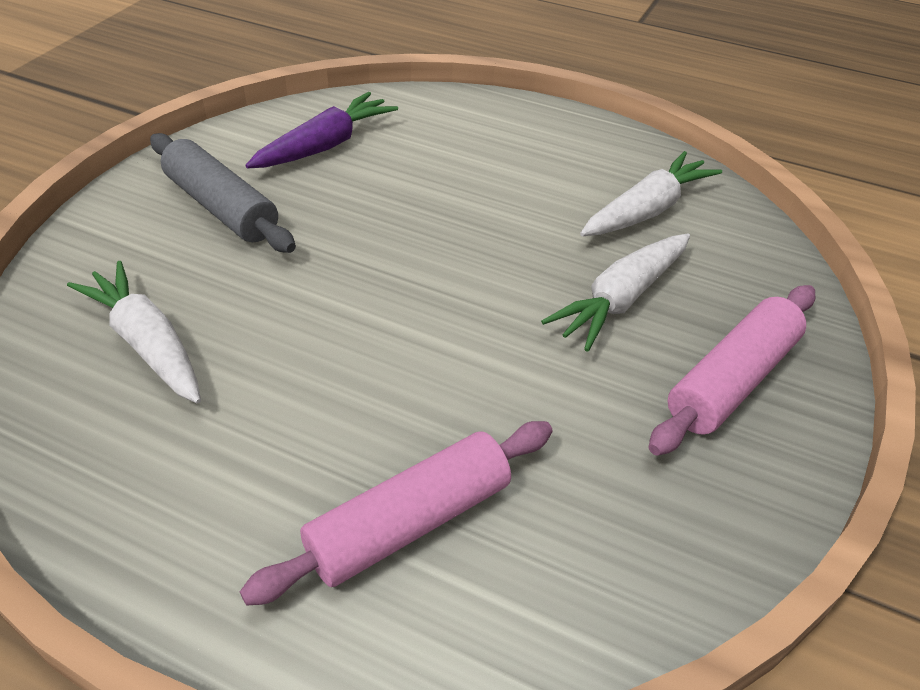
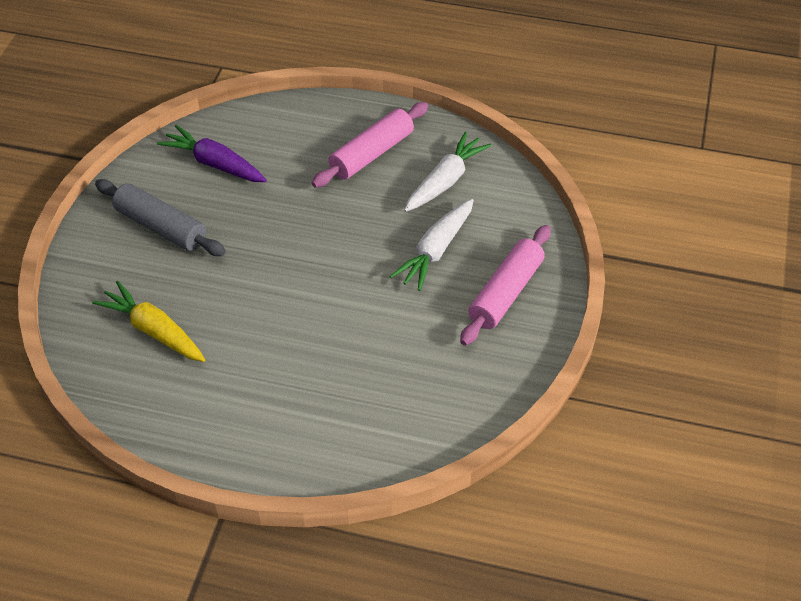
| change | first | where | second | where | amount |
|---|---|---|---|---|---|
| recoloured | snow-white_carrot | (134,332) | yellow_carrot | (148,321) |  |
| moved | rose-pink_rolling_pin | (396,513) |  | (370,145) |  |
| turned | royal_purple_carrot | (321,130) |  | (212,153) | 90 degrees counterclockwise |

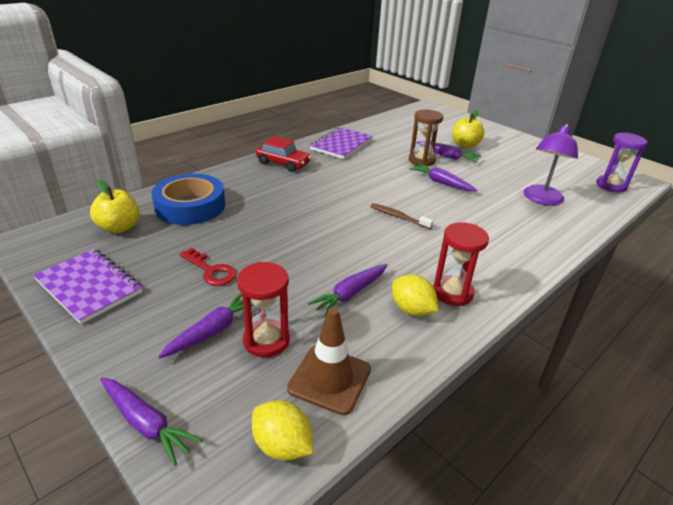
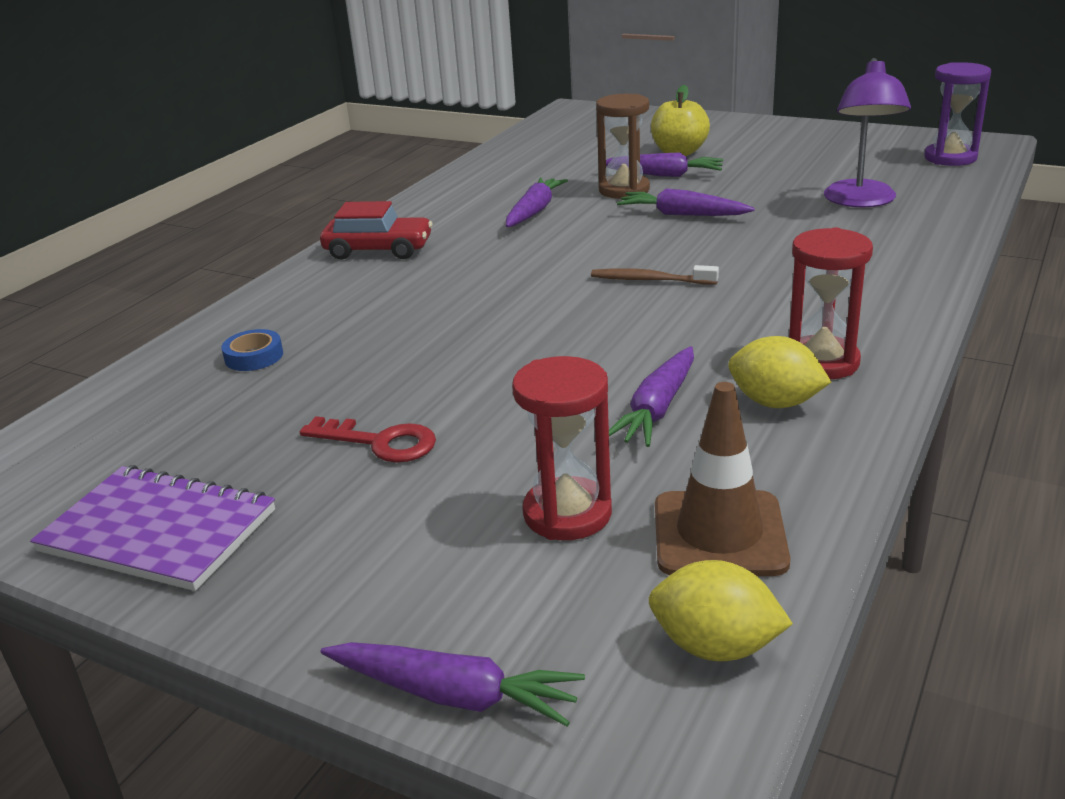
| change | first | where | second | where | amount |
|---|---|---|---|---|---|
| removed | yellow_apple_fruit | (114,206) |  |  |  |
| resized | royal_blue_roll_of_tape | (188,199) |  | (252,350) | x0.41 |
| moved | royal_purple_carrot | (206,326) |  | (537,202) |  |
| removed | royal_purple_notebook | (341,143) |  |  |  |

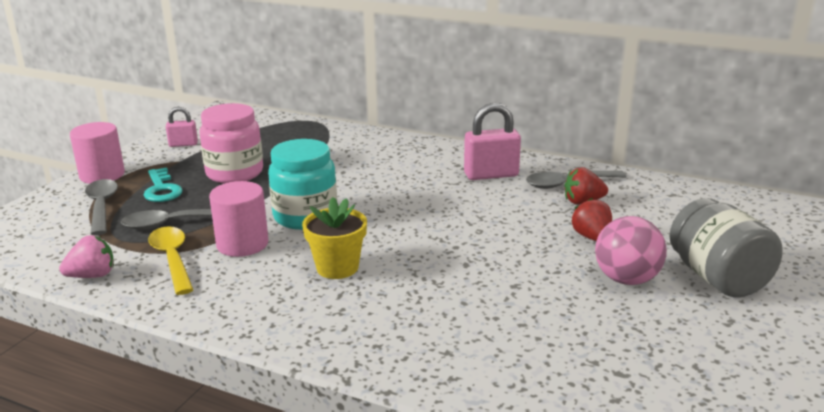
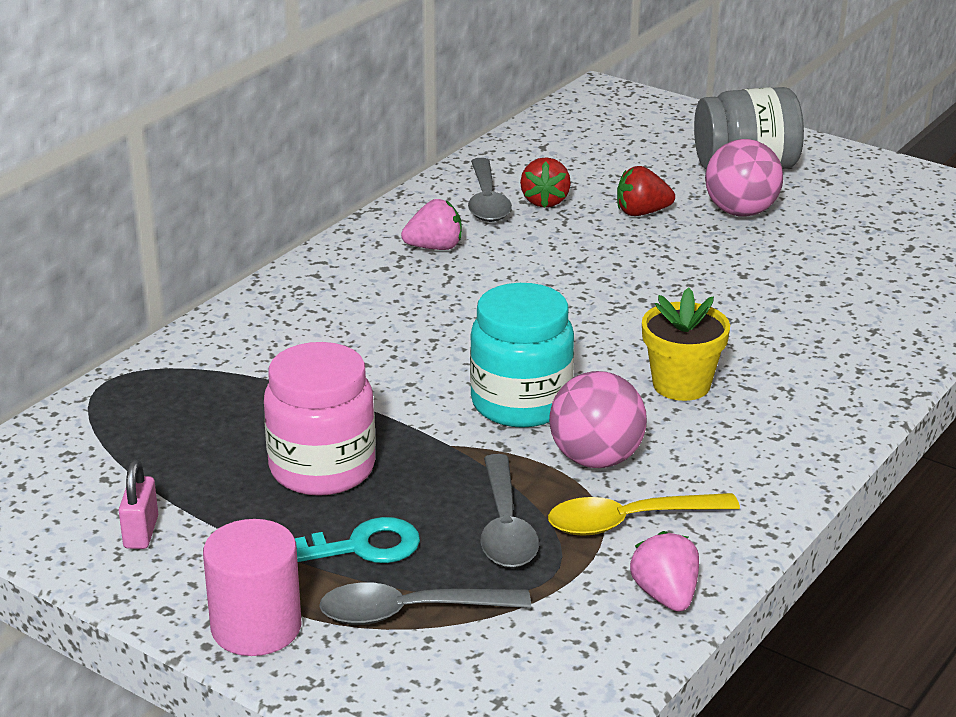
| change | first | where | second | where | amount |
|---|---|---|---|---|---|
| replaced | rose-pink_cylinder_shape | (239,219) | rose-pink_play_ball | (598,419) |  |
| replaced | rose-pink_lock | (492,141) | rose-pink_strawberry | (431,224) |  |

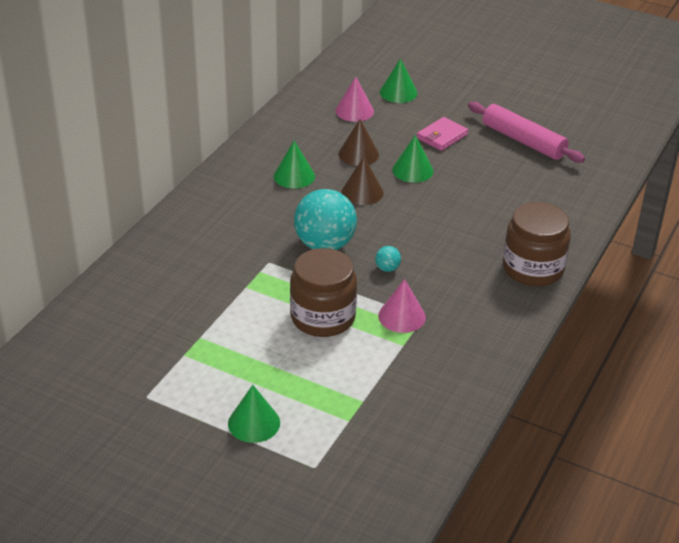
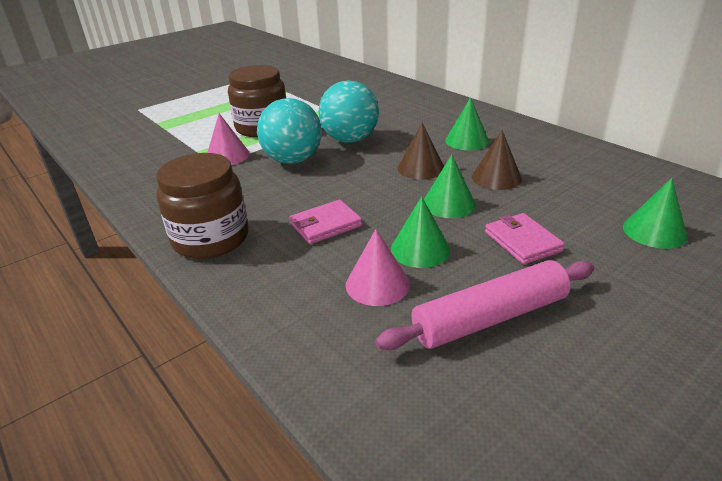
| change | first | where | second | where | amount |
|---|---|---|---|---|---|
| moved | green_cone_shape | (254,414) |  | (420,232) |  |
| moved | rose-pink_cone_shape | (354,99) |  | (378,267) |  |
| resized | turquoise_play_ball | (388,259) |  | (289,131) | x2.47 |
| added |  |  | rose-pink_card_wallet | (326,222) |  |

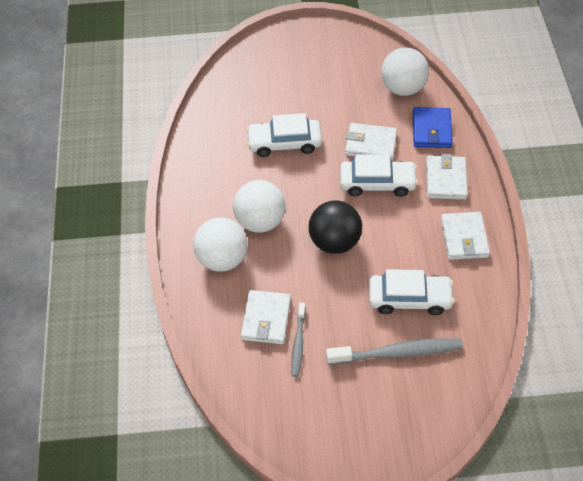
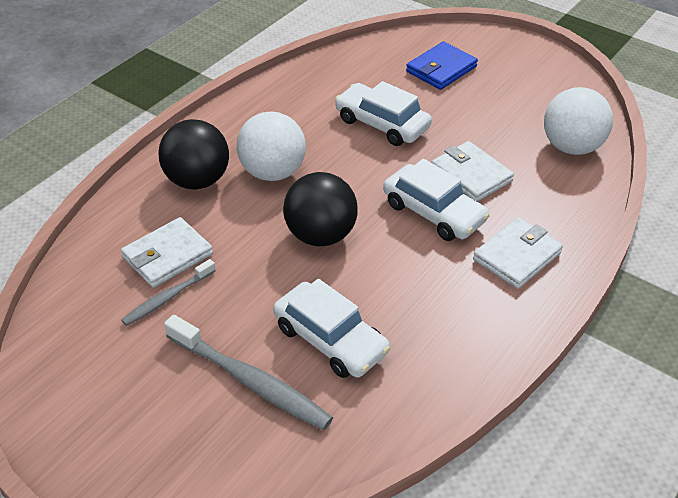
| change | first | where | second | where | amount |
|---|---|---|---|---|---|
| recoloured | snow-white_play_ball | (220,245) | black_play_ball | (193,154) |  |
| moved | royal_blue_card_wallet | (433,127) |  | (442,66) |  |
| removed | snow-white_card_wallet | (465,236) |  |  |  |

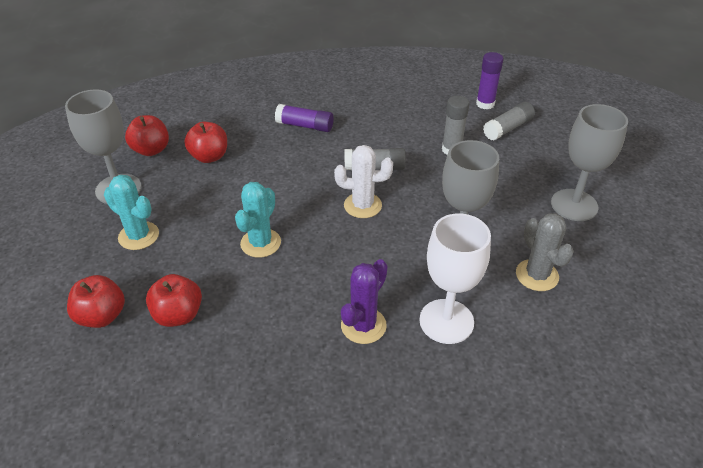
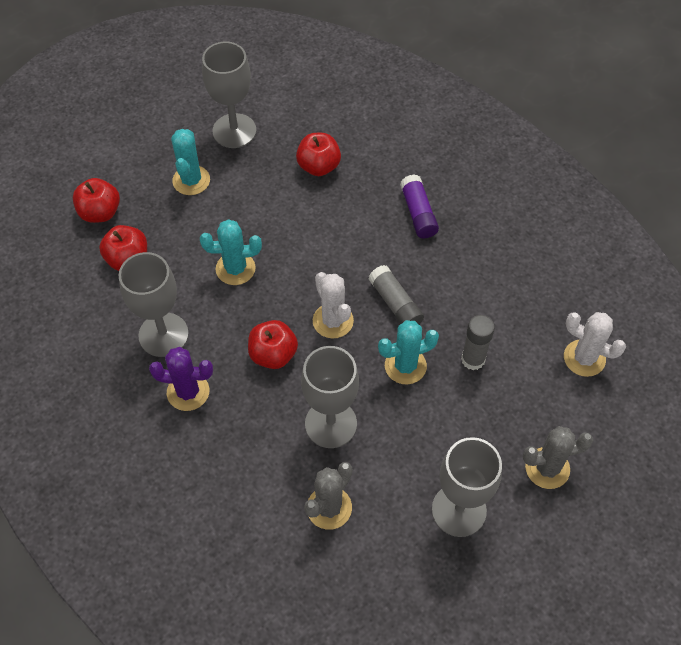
| change | first | where | second | where | amount |
|---|---|---|---|---|---|
| moved | crimson_apple_fruit | (147,135) |  | (273,344) |  |
| removed | snow-white_wine_glass | (455,278) |  |  |  |
| replaced | royal_purple_glue_stick | (489,81) | snow-white_prickly_plant | (595,344) |  |
| removed | ash-grey_glue_stick | (509,121) |  |  |  |
| added |  |  | ash-grey_wine_glass | (153,304) |  |
| added |  |  | turquoise_prickly_plant | (408,352) |  |
| added |  |  | ash-grey_prickly_plant | (558,457) |  |

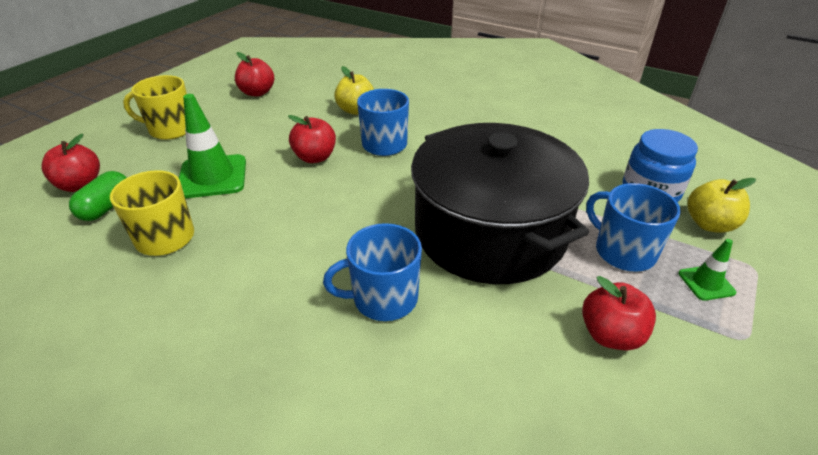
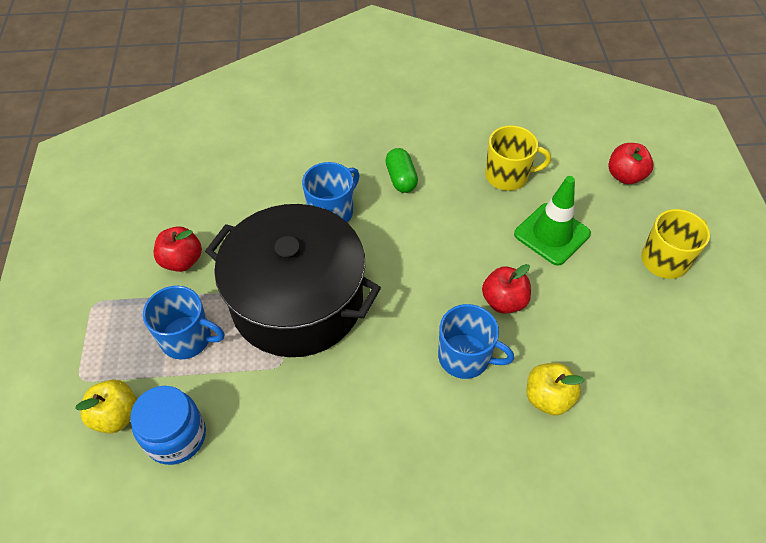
| change | first | where | second | where | amount |
|---|---|---|---|---|---|
| moved | green_pill_shape | (98,196) |  | (401,170) |  |
| removed | crimson_apple_fruit | (254,74) |  |  |  |
| removed | green_road_cone | (707,270) |  |  |  |

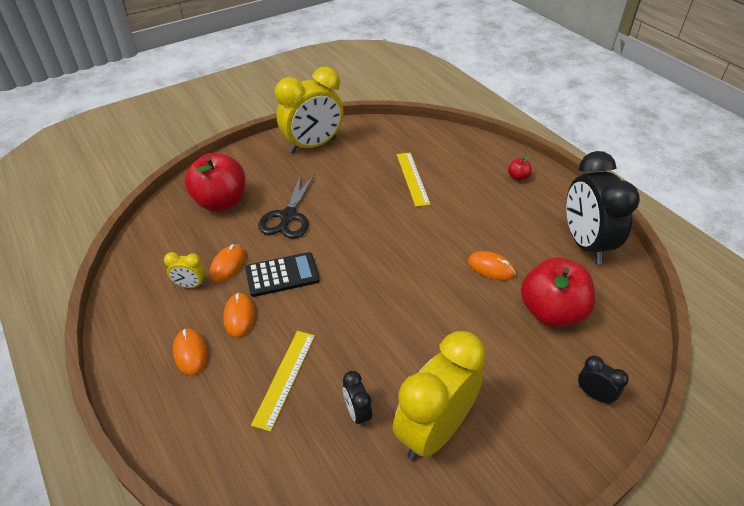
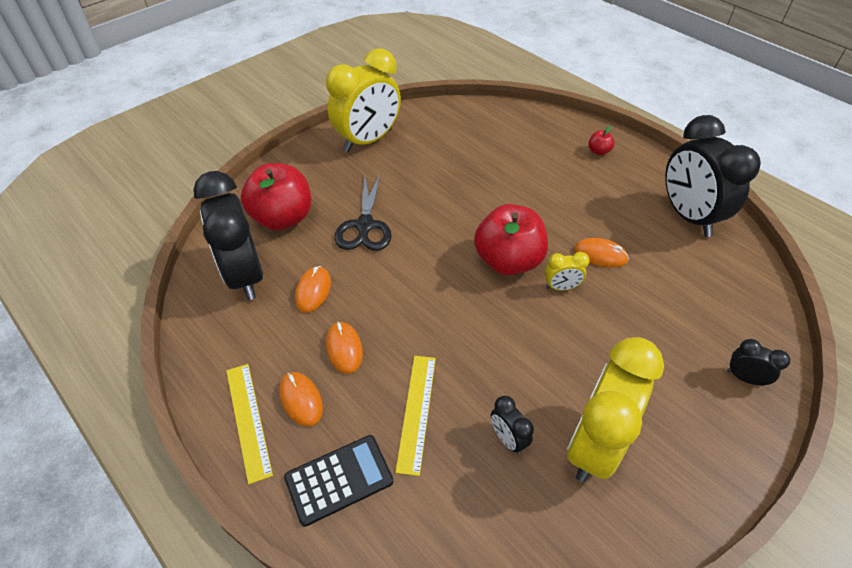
| change | first | where | second | where | amount |
|---|---|---|---|---|---|
| moved | yellow_clock | (184,270) |  | (567,271) |  |
| moved | black_adding_machine | (282,274) |  | (338,481) |  |
| moved | yellow_straightedge | (414,180) |  | (249,424) |  |
| moved | crimson_apple_fruit | (558,292) |  | (511,239) |  |
| added |  |  | black_clock | (228,235) |  |

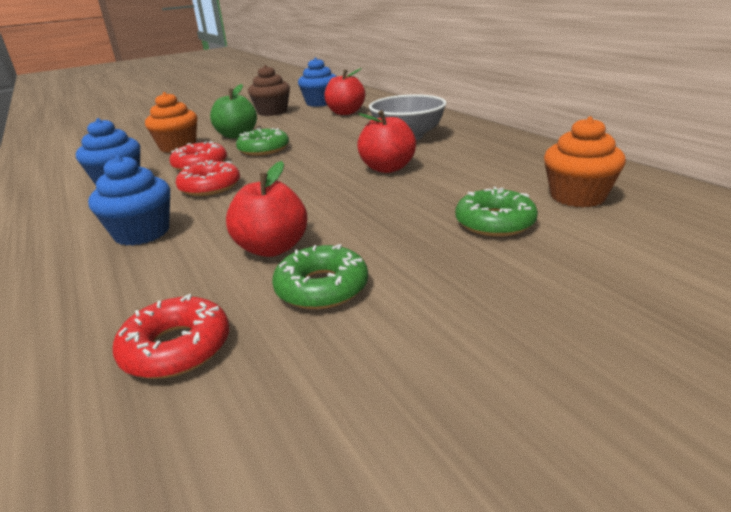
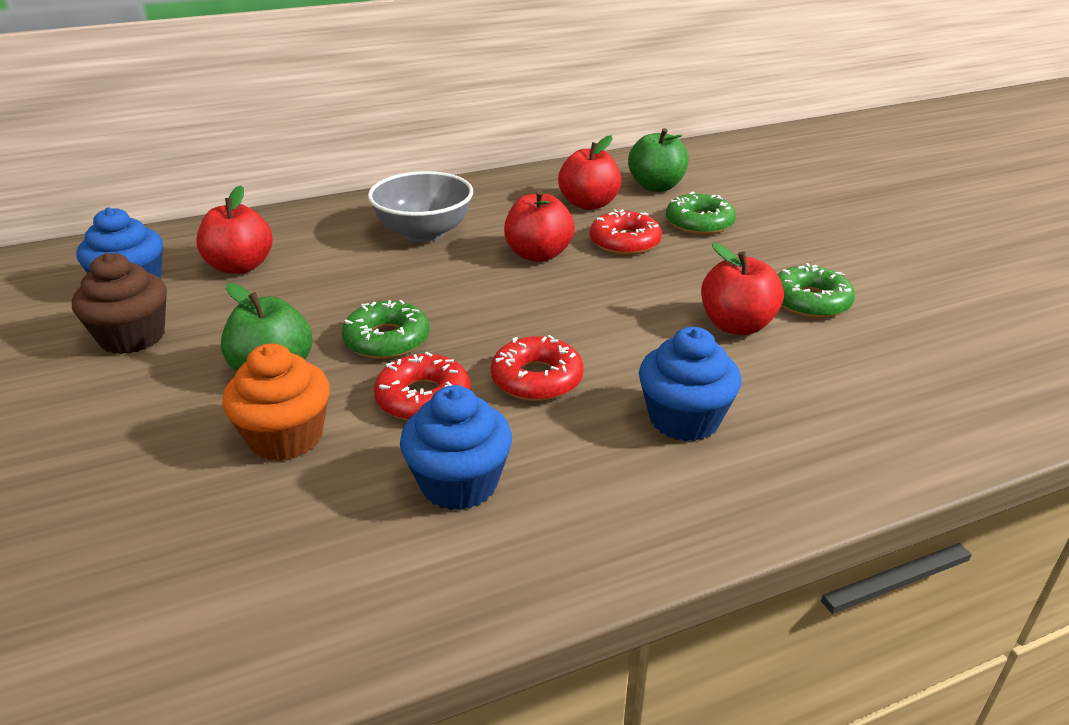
| change | first | where | second | where | amount |
|---|---|---|---|---|---|
| moved | crimson_doughnut | (171,336) |  | (626,232) |  |
| replaced | orange_fairy_cake | (585,161) | green_apple_fruit | (658,160) |  |
| added |  |  | crimson_apple_fruit | (589,172) |  |

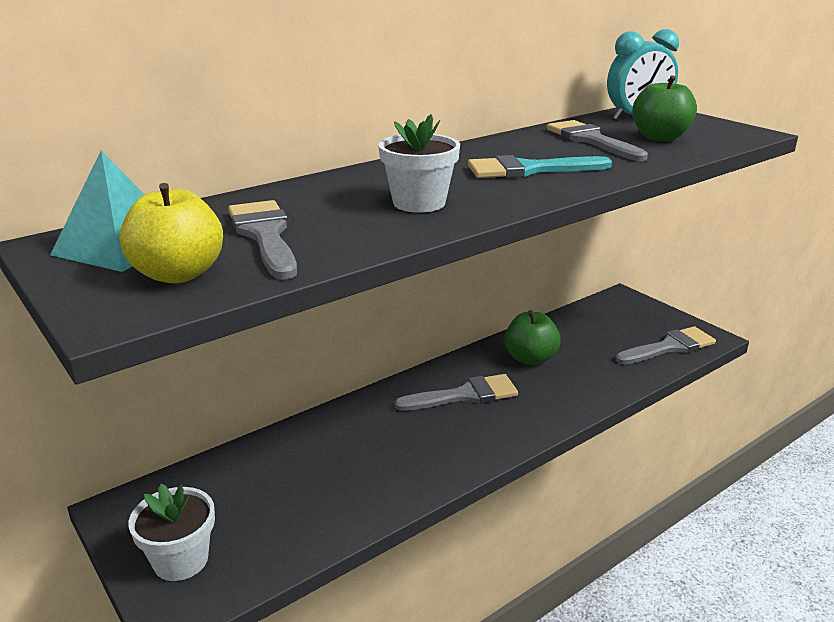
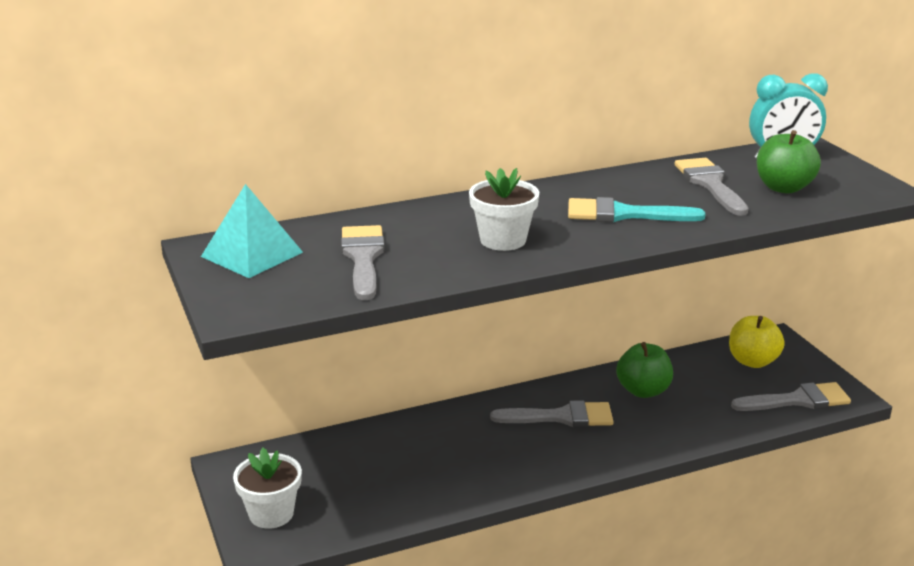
| change | first | where | second | where | amount |
|---|---|---|---|---|---|
| moved | yellow_apple_fruit | (171,233) |  | (757,342) |  |

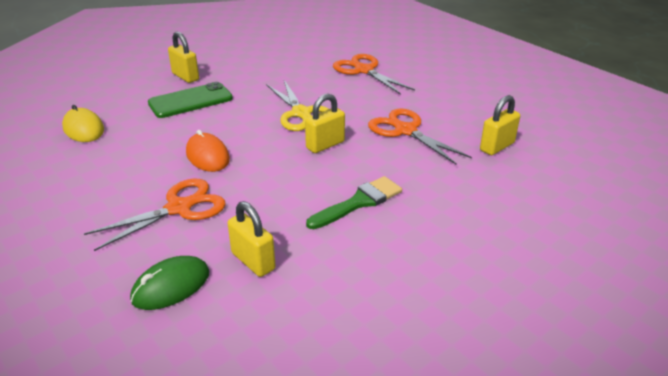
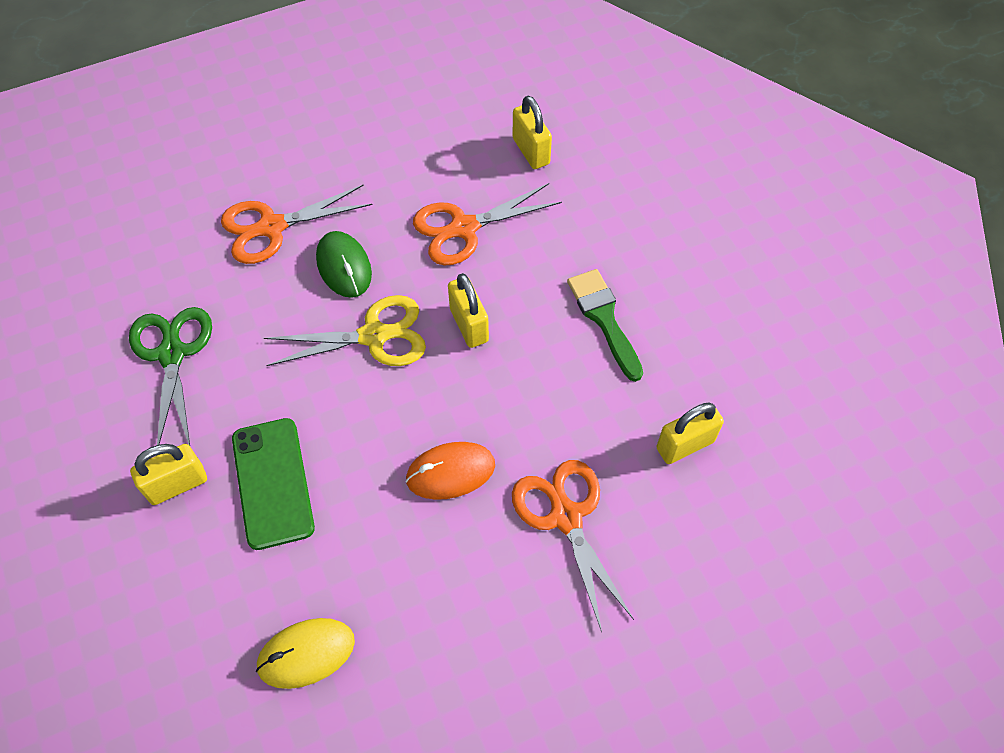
| change | first | where | second | where | amount |
|---|---|---|---|---|---|
| moved | green_computer_mouse | (169,283) |  | (344,264) |  |
| added |  |  | green_shears | (170,376) |  |

